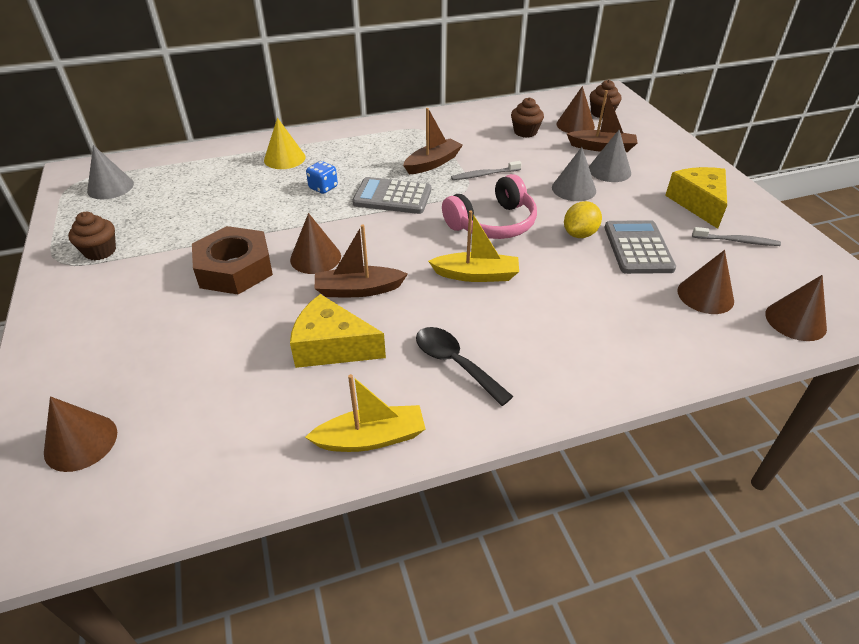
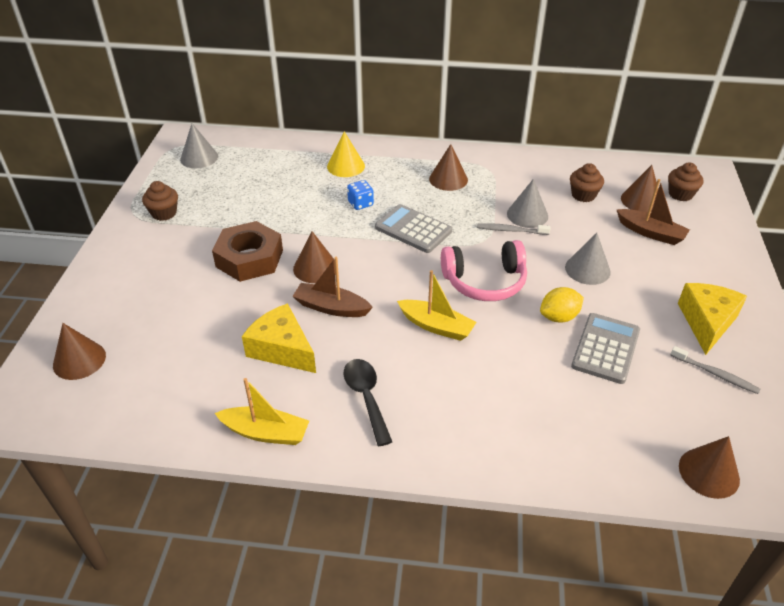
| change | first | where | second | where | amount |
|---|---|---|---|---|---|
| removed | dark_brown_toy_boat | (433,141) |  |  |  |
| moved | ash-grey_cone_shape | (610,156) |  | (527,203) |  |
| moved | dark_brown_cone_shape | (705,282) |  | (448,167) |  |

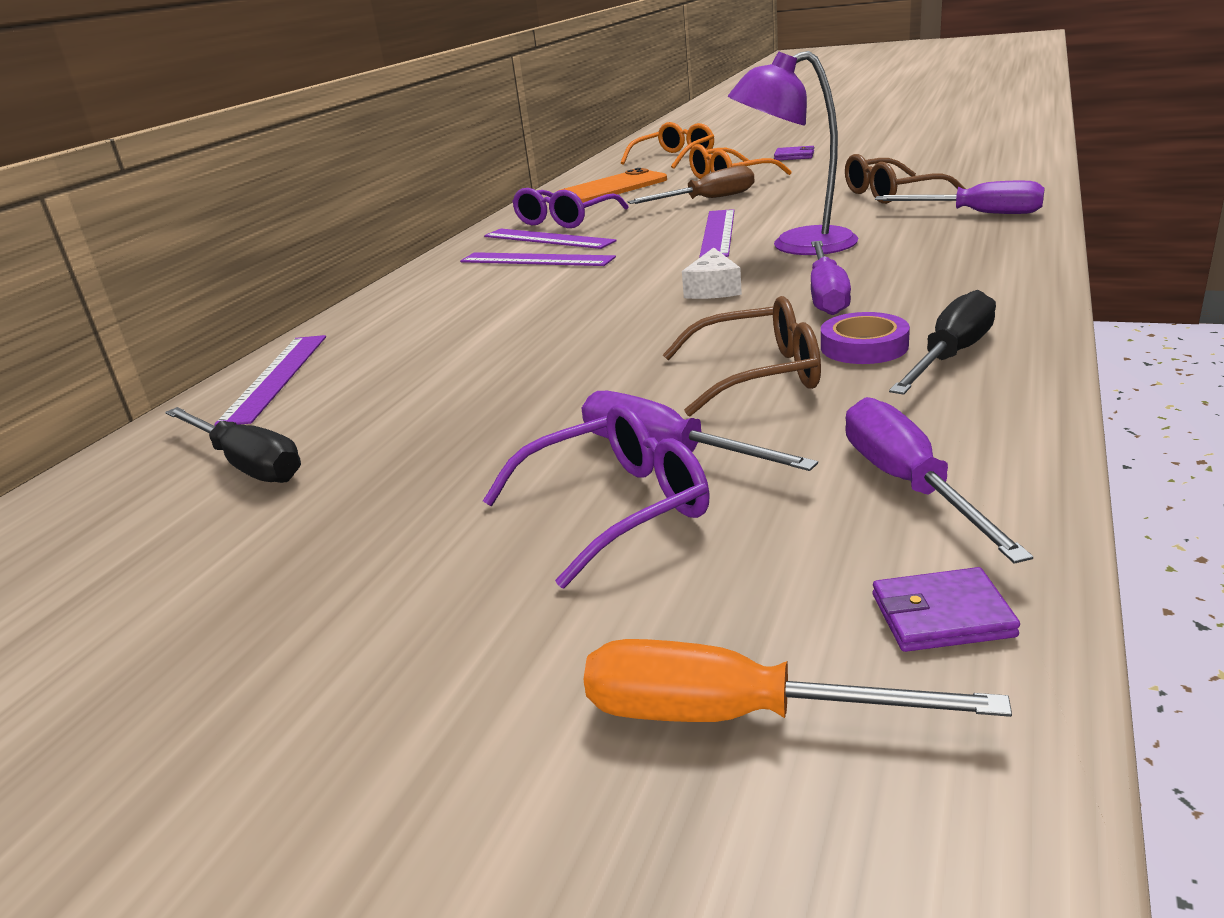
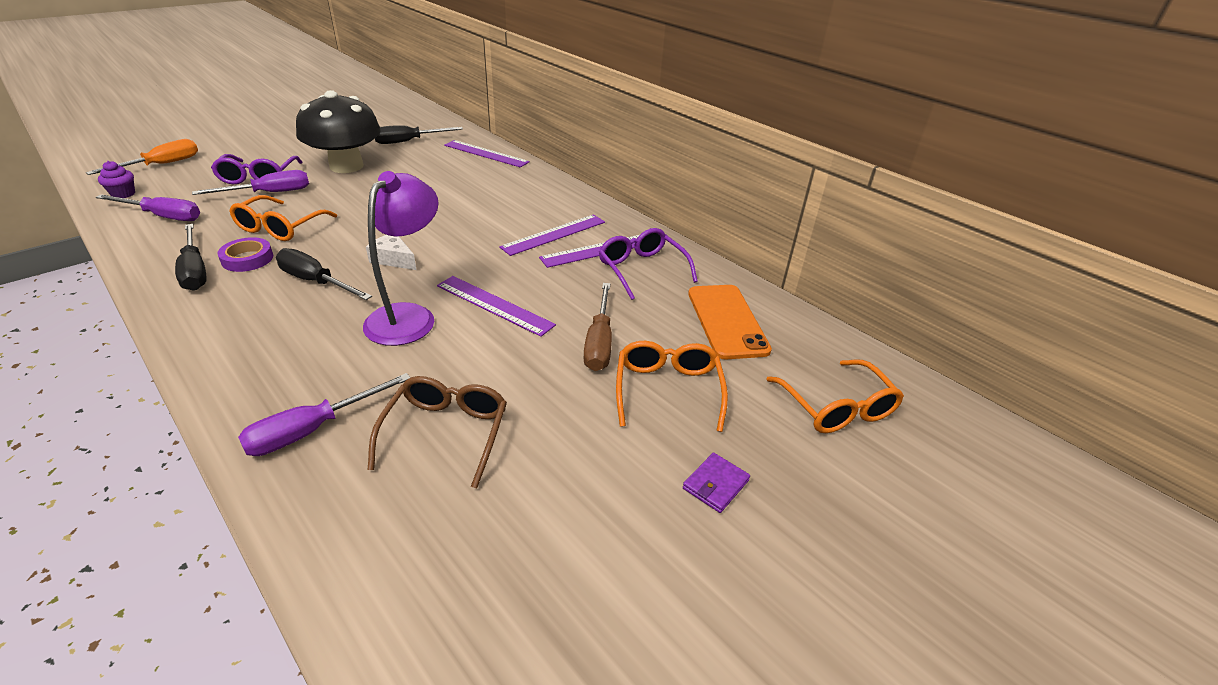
| change | first | where | second | where | amount |
|---|---|---|---|---|---|
| recoloured | dark_brown_eyeglasses | (742,356) | orange_eyeglasses | (283,218) |  |
| recoloured | royal_purple_flat_screwdriver | (831,278) | black_flat_screwdriver | (324,274) |  |
| replaced | royal_purple_card_wallet | (946,609) | royal_purple_fairy_cake | (116,179) |  |
| added |  |  | black_mushroom | (338,131) |  |

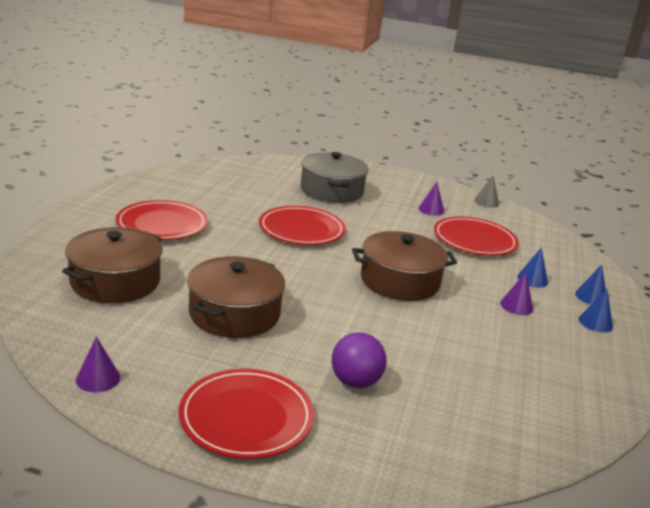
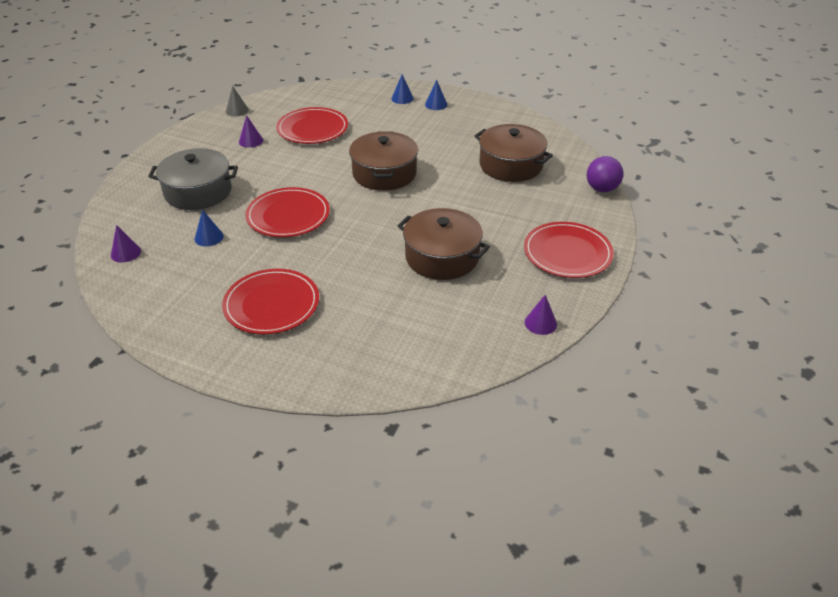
| change | first | where | second | where | amount |
|---|---|---|---|---|---|
| moved | dark_brown_pot | (112,265) |  | (514,153) |  |
| moved | royal_purple_play_ball | (359,360) |  | (605,174) |  |
| moved | royal_purple_cone_shape | (516,293) |  | (126,244) |  |
| moved | royal_blue_cone_shape | (532,267) |  | (209,228) |  |

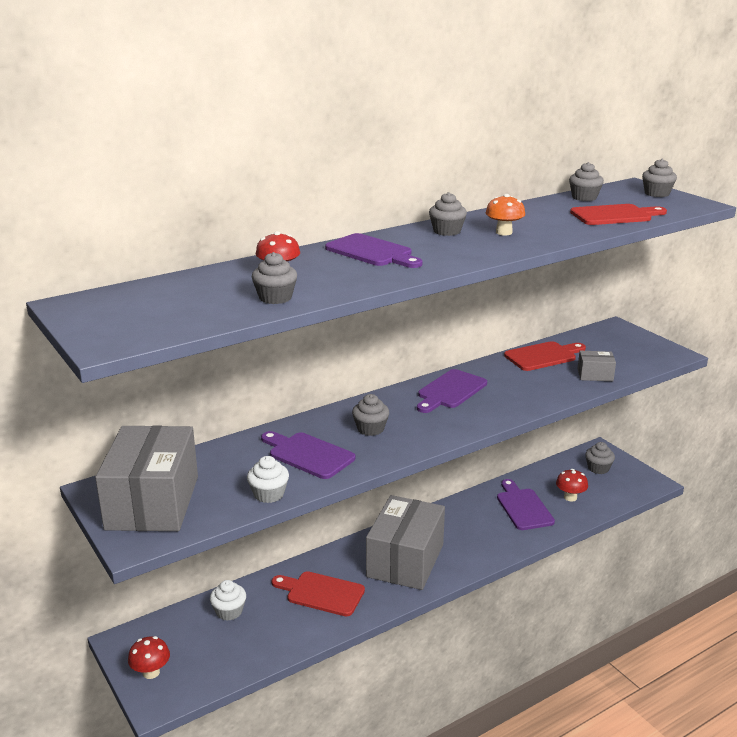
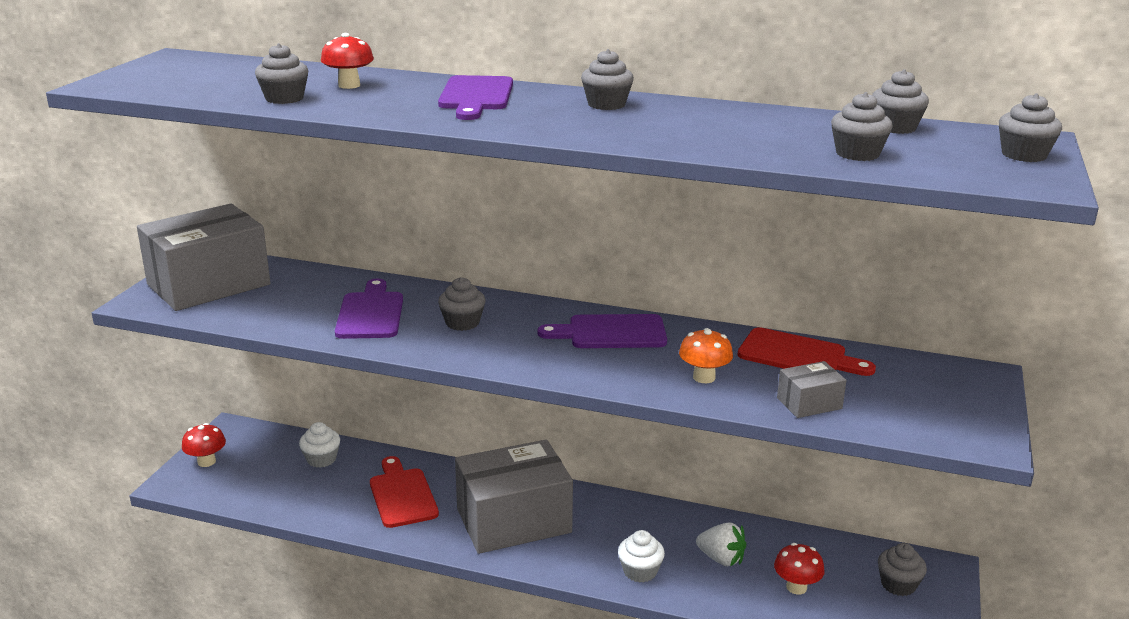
| change | first | where | second | where | amount |
|---|---|---|---|---|---|
| moved | snow-white_fairy_cake | (268,479) |  | (641,556) |  |
| moved | orange_mushroom | (505,215) |  | (706,355) |  |
| replaced | royal_purple_cutting_board | (526,504) | snow-white_strawberry | (721,544) |  |
| replaced | crimson_cutting_board | (618,214) | ash-grey_fairy_cake | (862,126) |  |
| turned | ash-grey_parcel | (597,366) |  | (811,389) | 75 degrees counterclockwise |

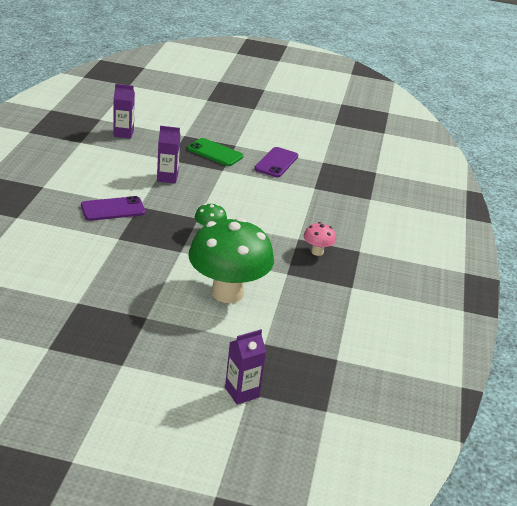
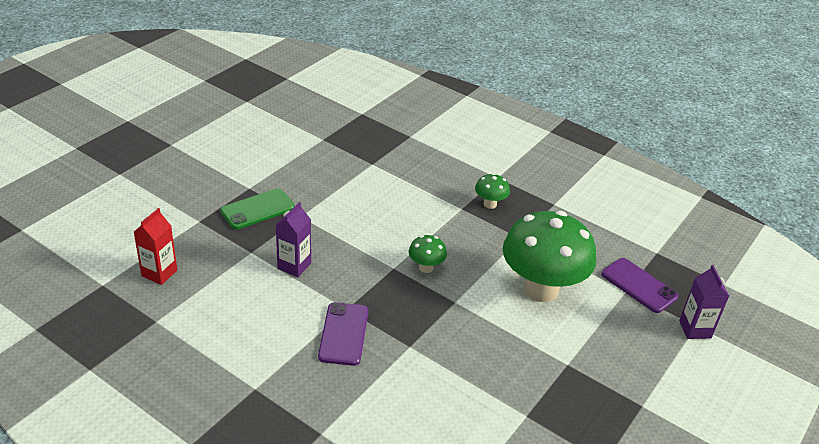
| change | first | where | second | where | amount |
|---|---|---|---|---|---|
| recoloured | royal_purple_carton | (124,111) | crimson_carton | (155,246) |  |
| moved | royal_purple_phone | (276,162) |  | (639,285) |  |
| recoloured | rose-pink_mushroom | (320,239) | green_mushroom | (492,191) |  |

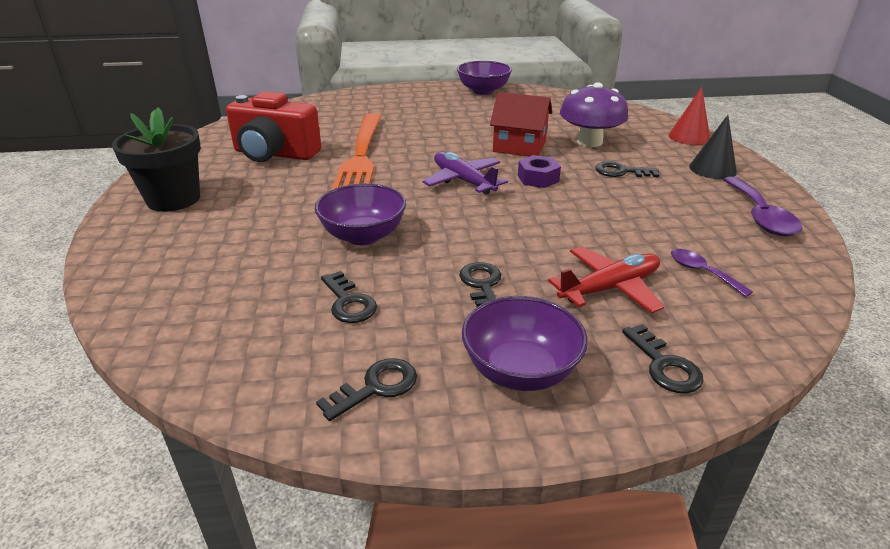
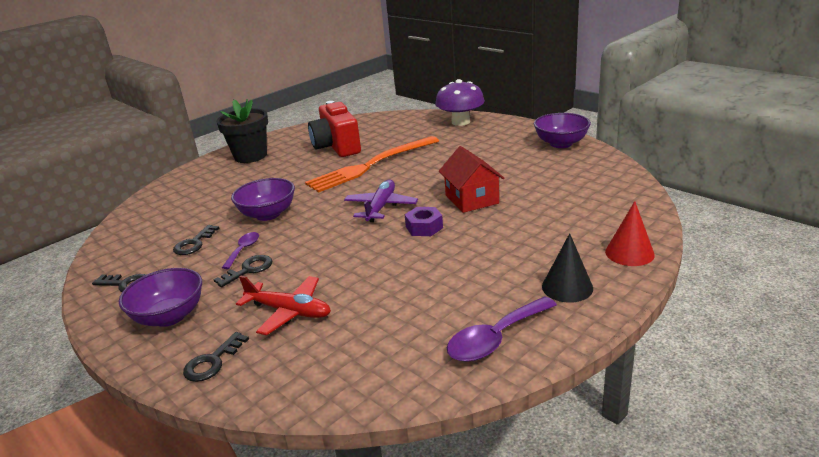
| change | first | where | second | where | amount |
|---|---|---|---|---|---|
| moved | royal_purple_mushroom | (594,114) |  | (460,102) |  |
| removed | black_door_key | (627,169) |  |  |  |
| moved | royal_purple_teaspoon | (712,273) |  | (240,250) |  |

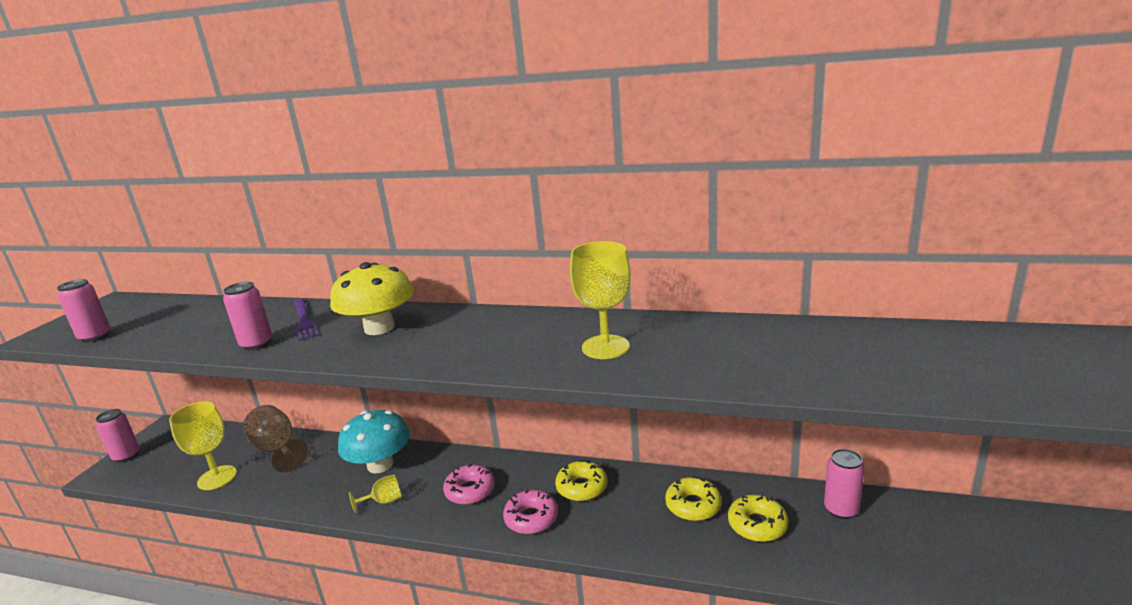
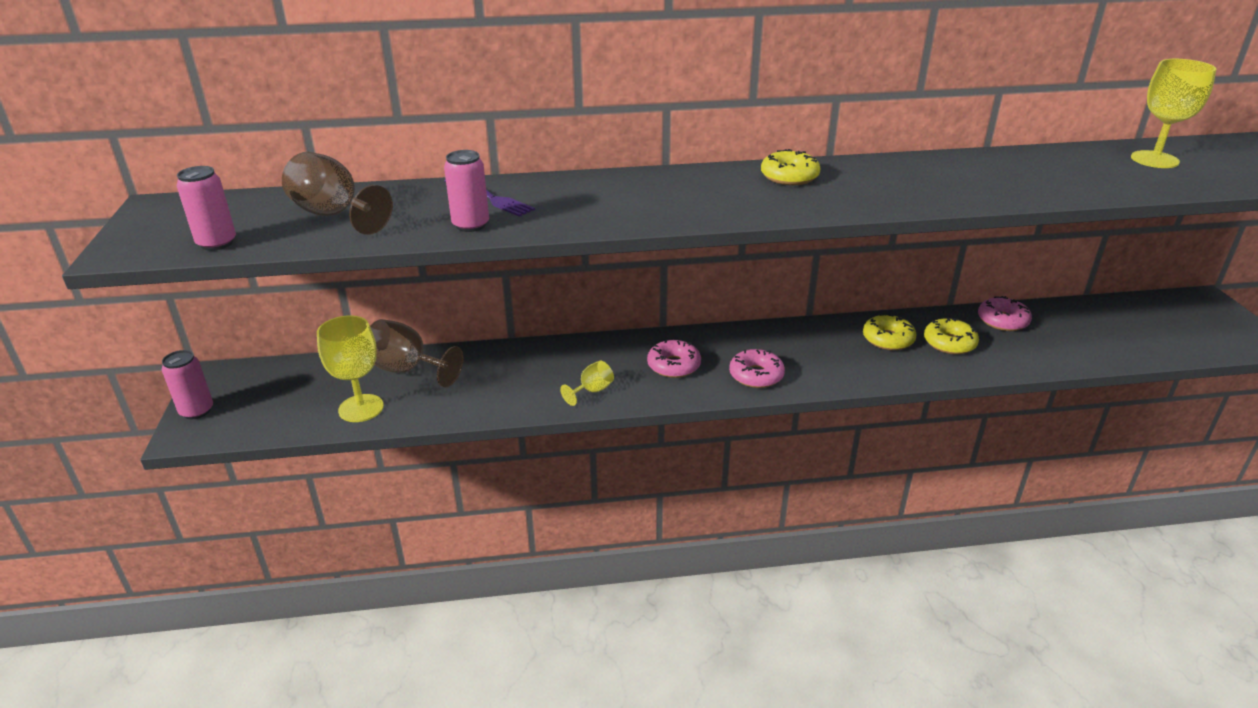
| change | first | where | second | where | amount |
|---|---|---|---|---|---|
| removed | yellow_mushroom | (372,298) |  |  |  |
| removed | turquoise_mushroom | (374,441) |  |  |  |
| moved | yellow_doughnut | (581,480) |  | (790,167) |  |
| moved | yellow_wine_glass | (600,300) |  | (1173,113) |  |
| replaced | rose-pink_tin | (844,484) | rose-pink_doughnut | (1005,313) |  |
| added |  |  | dark_brown_wine_glass | (337,193) |  |

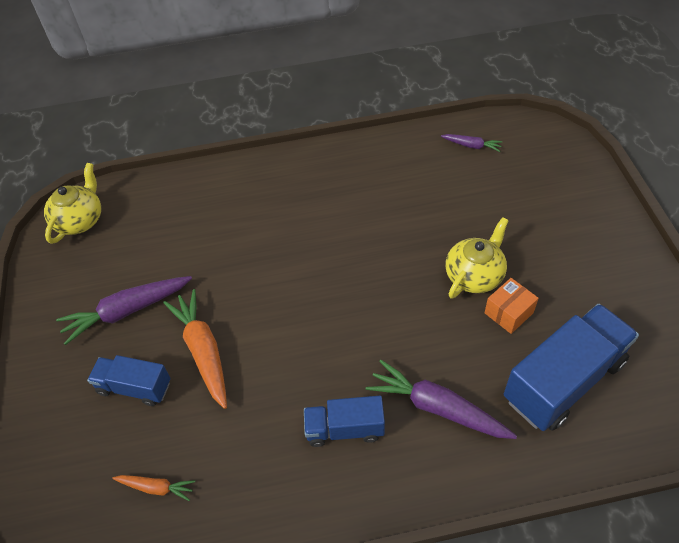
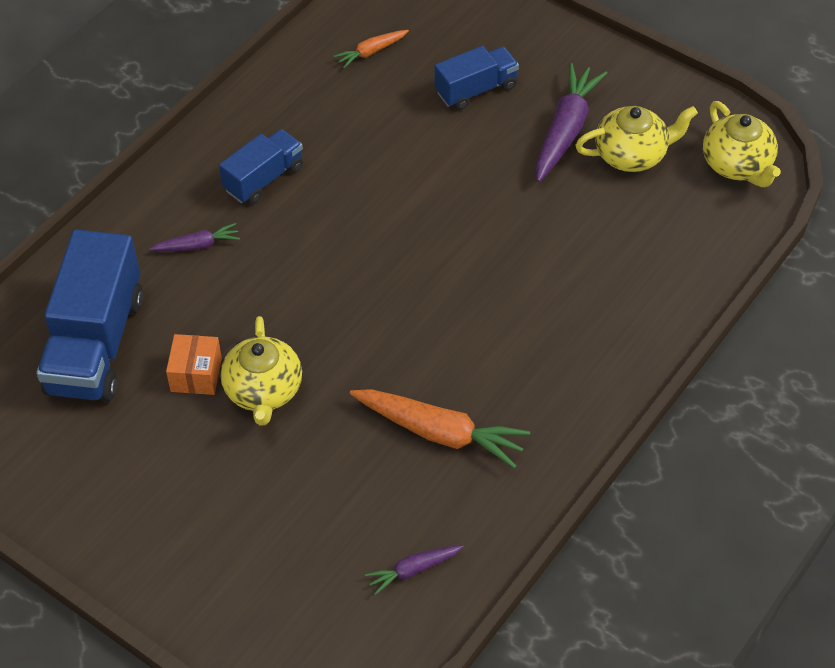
| change | first | where | second | where | amount |
|---|---|---|---|---|---|
| moved | orange_carrot | (195,349) |  | (440,428) |  |
| resized | royal_purple_carrot | (441,399) |  | (194,237) | x0.53 |
| added |  |  | yellow_china_teapot | (636,139) |  |

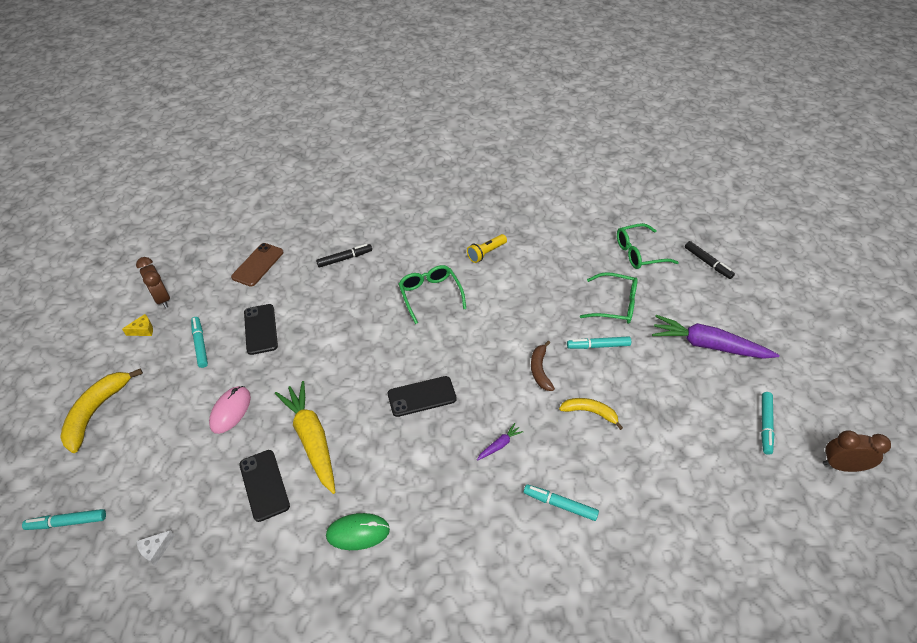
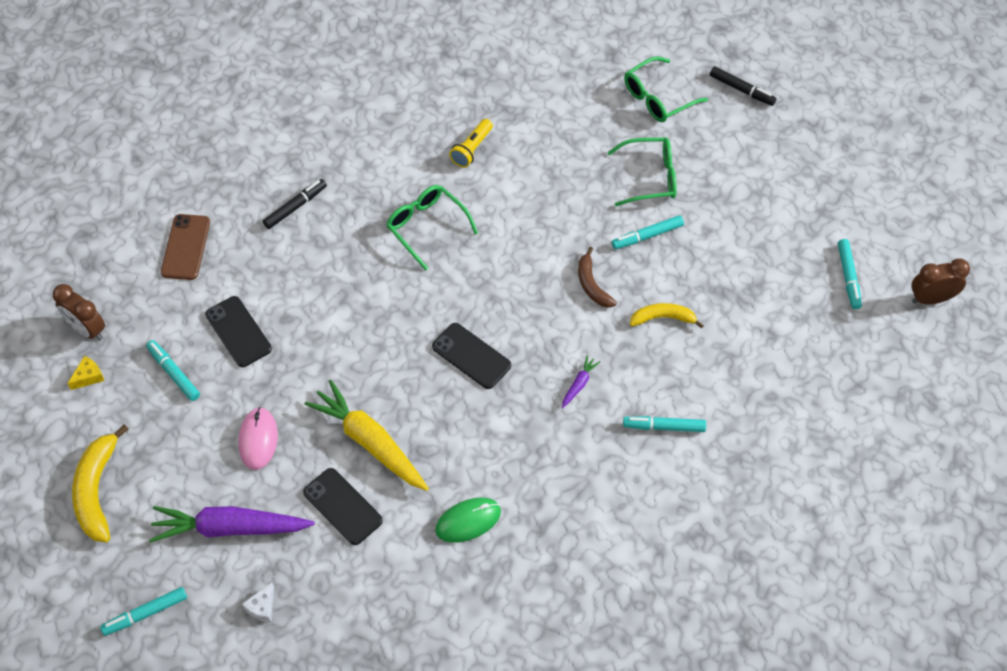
| change | first | where | second | where | amount |
|---|---|---|---|---|---|
| turned | black_phone | (422,396) |  | (471,356) | 75 degrees clockwise |
| moved | royal_purple_carrot | (715,337) |  | (232,524) |  |

